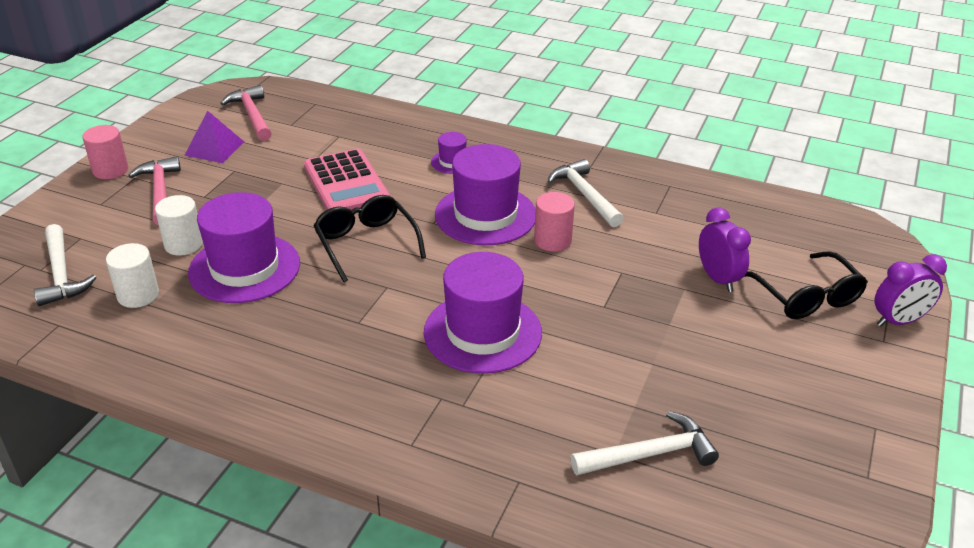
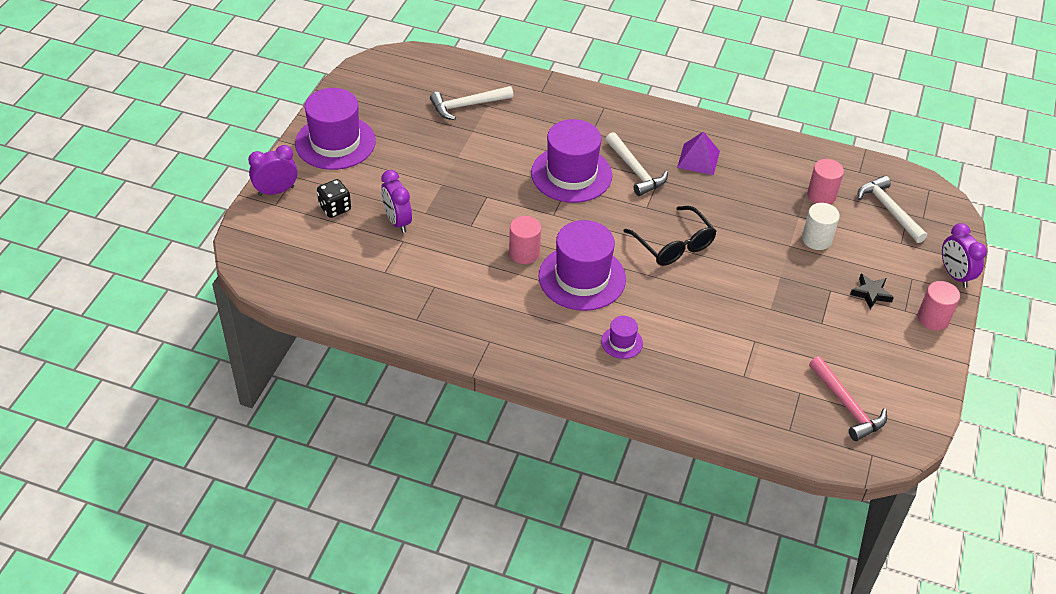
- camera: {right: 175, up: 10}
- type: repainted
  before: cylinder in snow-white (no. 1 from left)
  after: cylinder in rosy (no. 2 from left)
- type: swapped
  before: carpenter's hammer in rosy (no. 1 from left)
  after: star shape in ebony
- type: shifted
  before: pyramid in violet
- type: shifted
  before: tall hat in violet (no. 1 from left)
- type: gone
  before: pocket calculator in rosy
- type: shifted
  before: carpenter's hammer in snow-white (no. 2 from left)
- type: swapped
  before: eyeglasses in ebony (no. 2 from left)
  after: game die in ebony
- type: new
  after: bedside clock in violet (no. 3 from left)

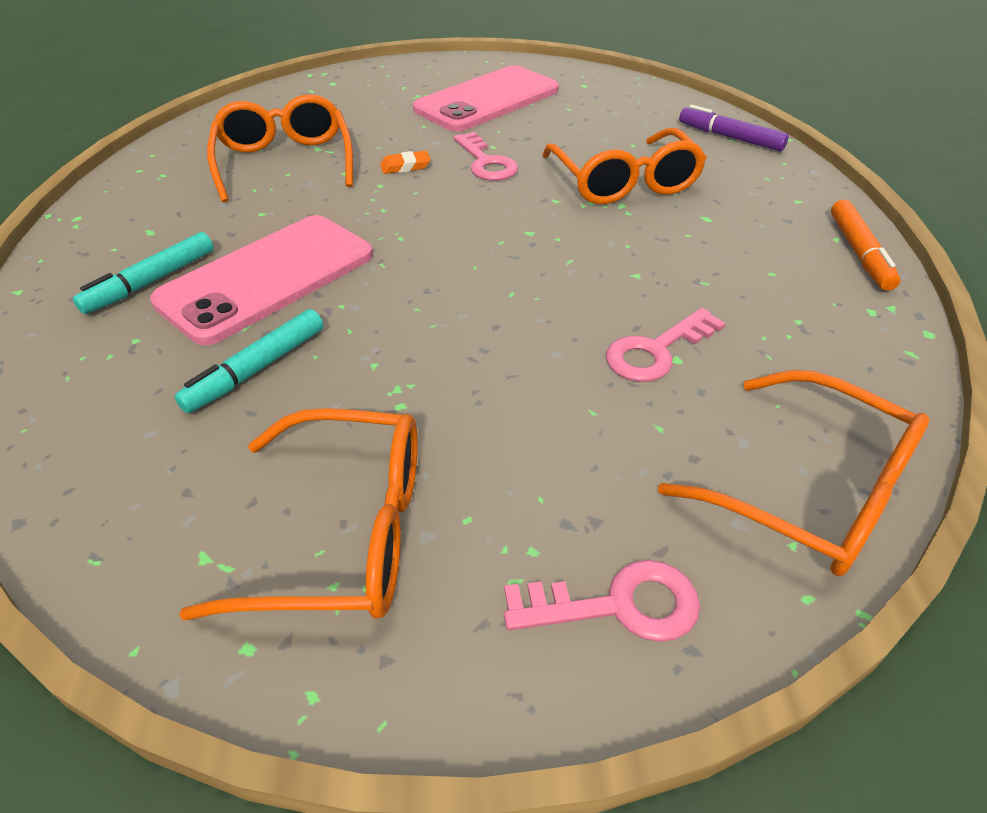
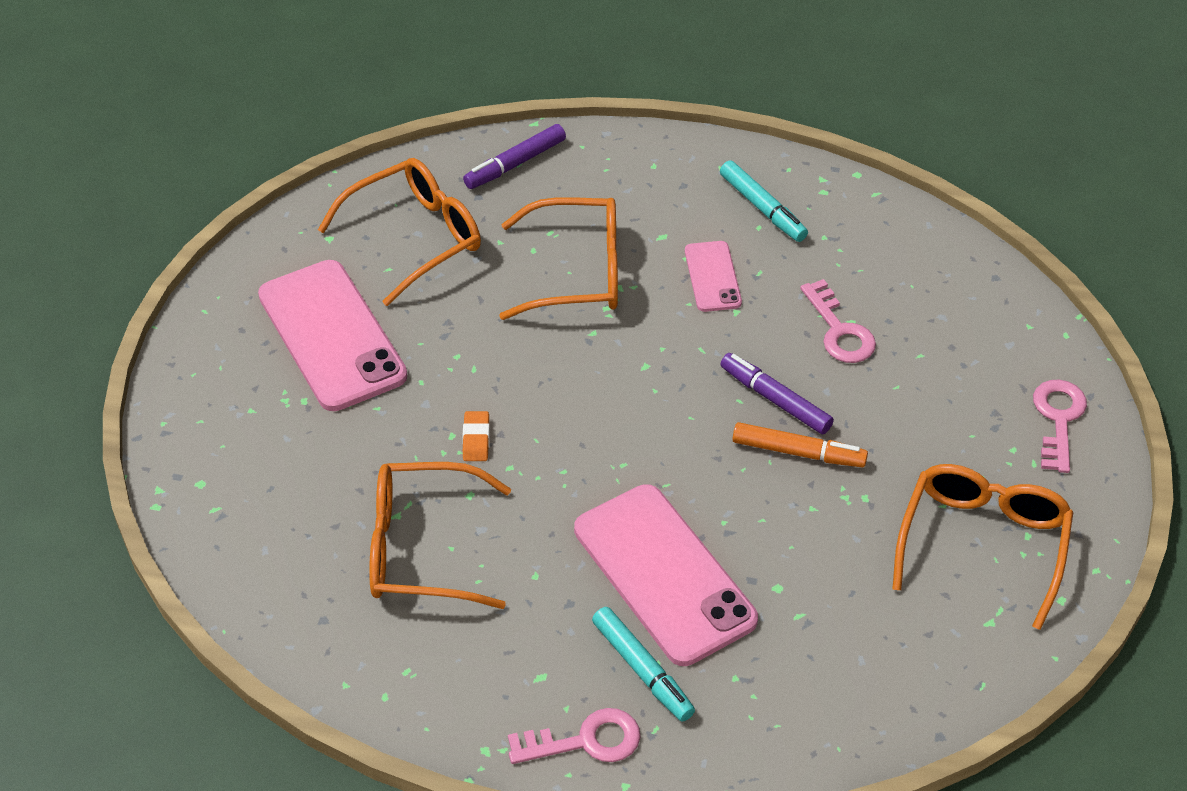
- camera: {right: -75, up: 5}
- type: shifted
  before: marker pen in aqua (no. 2 from left)
- type: shifted
  before: latchkey in rosy (no. 1 from left)
- type: shifted
  before: eyeglasses in orange (no. 4 from left in the first image)
  after: eyeglasses in orange (no. 1 from left)
- type: shifted
  before: marker pen in orange
- type: new
  after: mobile phone in rosy (no. 3 from left)
- type: new
  after: marker pen in violet (no. 2 from left)

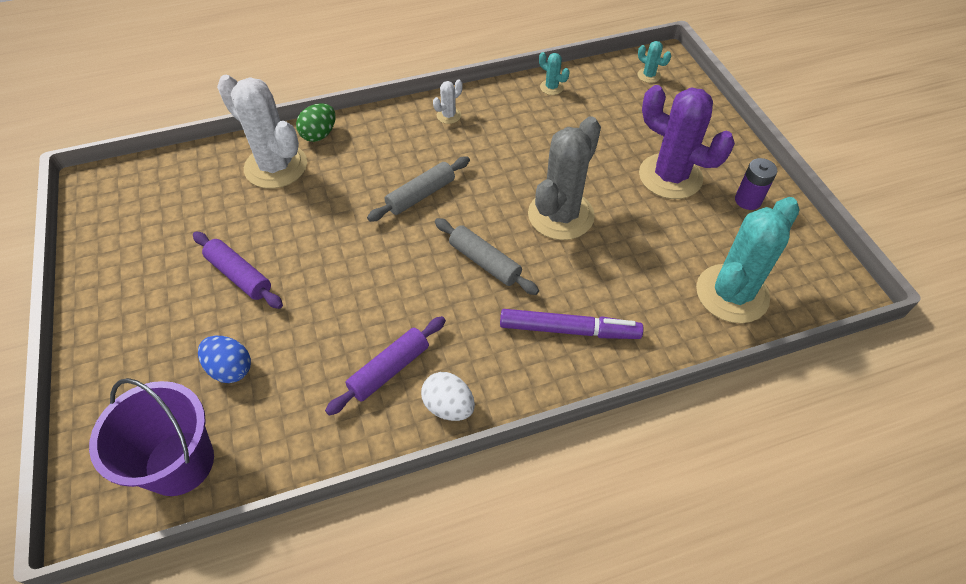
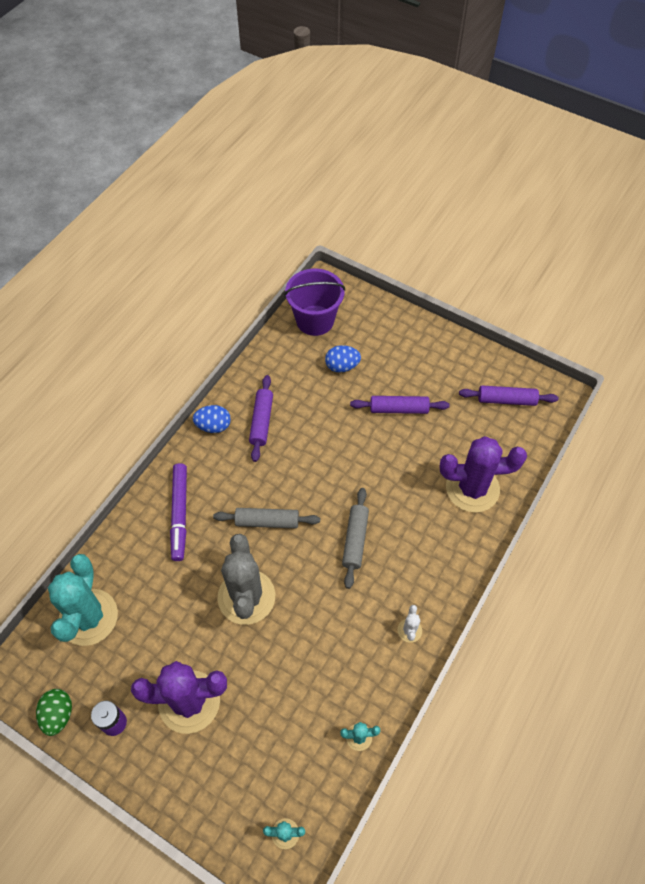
- camera: {right: 140, up: 5}
- type: repainted
  before: cactus in snow-white (no. 1 from left)
  after: cactus in violet (no. 2 from left)
- type: shifted
  before: egg shape in green
- type: repainted
  before: egg shape in snow-white
  after: egg shape in cobalt (no. 1 from left)
- type: rotated
  before: marker pen in violet
  turn: -60
- type: new
  after: pastry roller in violet (no. 3 from left)

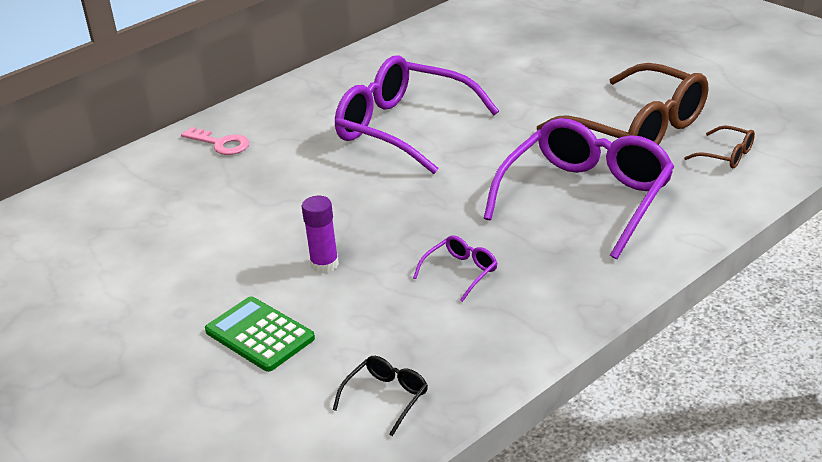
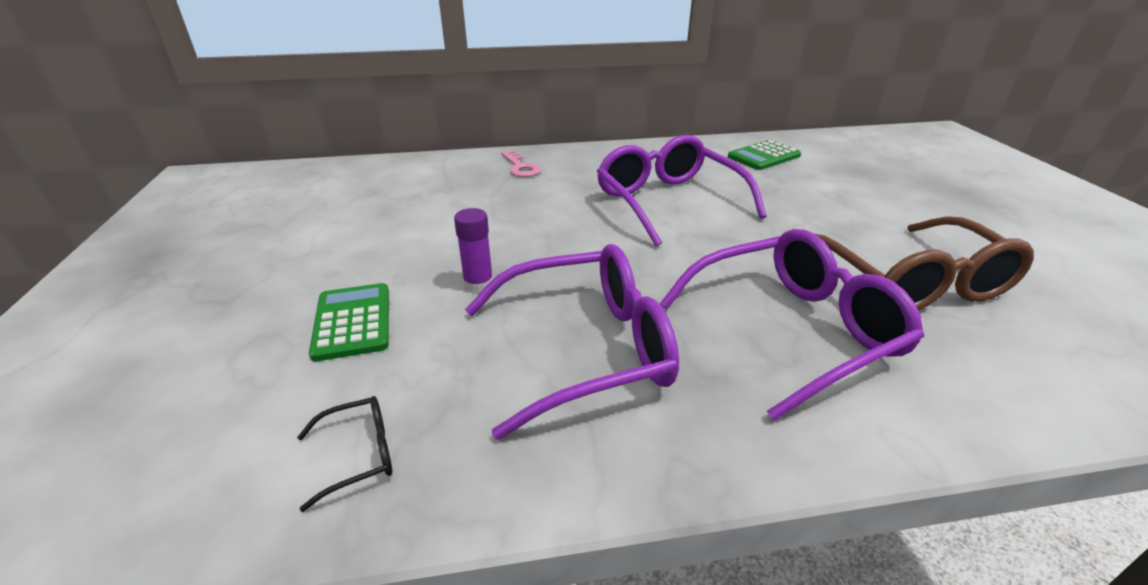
- camera: {right: 30, up: 0}
- type: scaled
  before: eyeglasses in violet (no. 2 from left in the first image)
  scale: 2.42
- type: gone
  before: eyeglasses in dark brown (no. 2 from left)
- type: new
  after: pocket calculator in green (no. 2 from left)

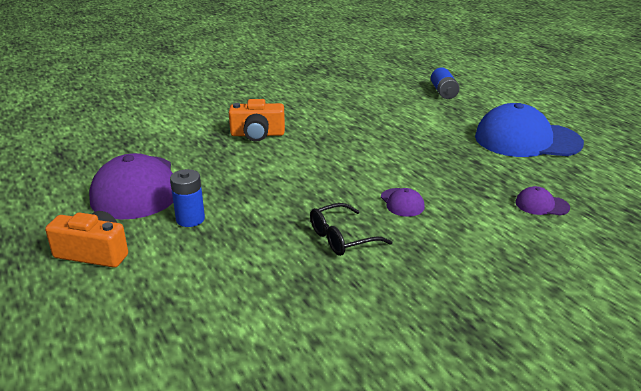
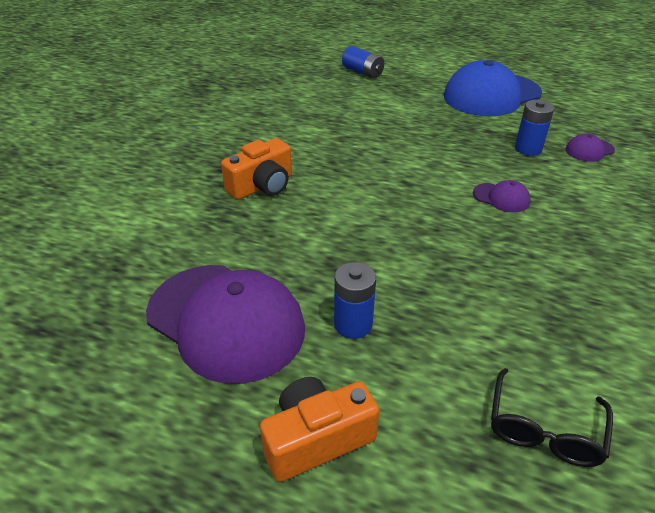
- camera: {right: -40, up: 10}
- type: shifted
  before: eyeglasses in ebony
- type: new
  after: AA battery in cobalt (no. 3 from left)

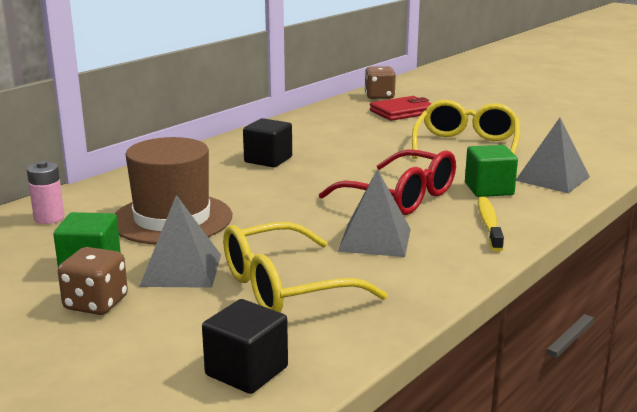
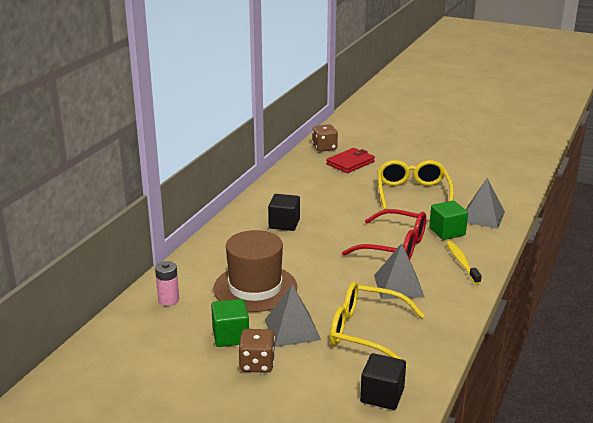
- camera: {right: -15, up: 5}
- type: rotated
  before: eyeglasses in golden (no. 1 from left)
  turn: 60

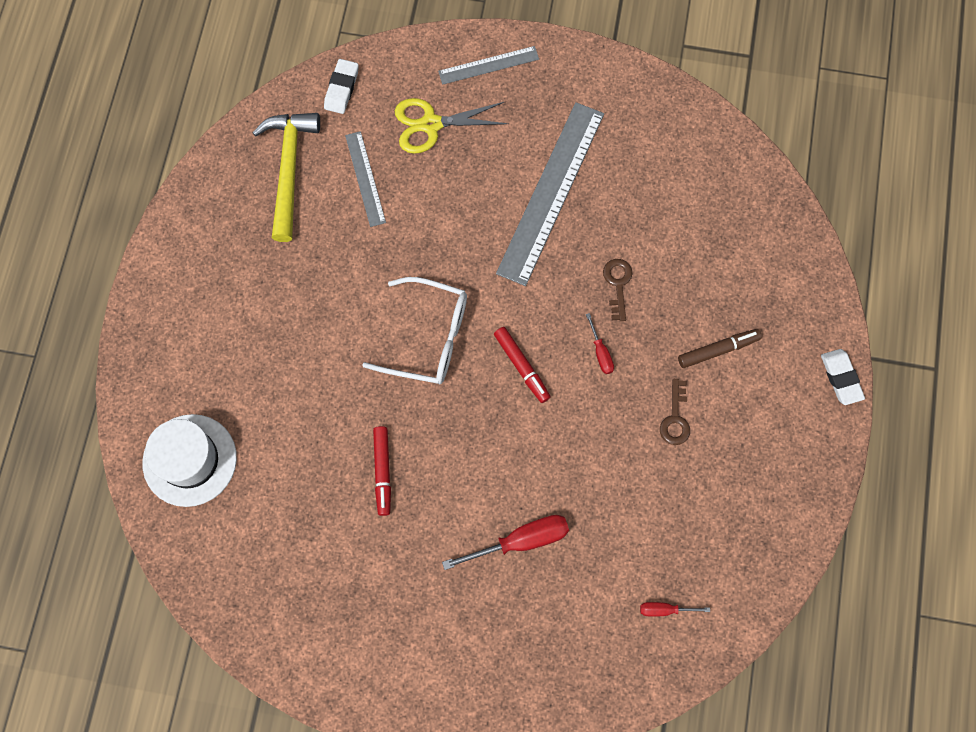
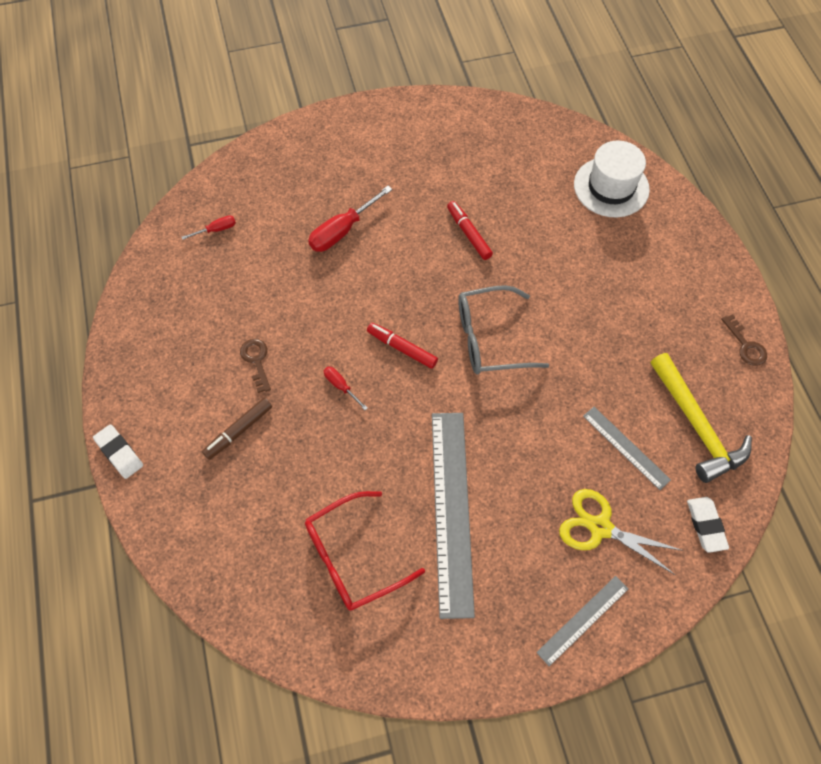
- camera: {right: 155, up: -10}
- type: repainted
  before: eyeglasses in snow-white
  after: eyeglasses in gray
- type: rotated
  before: shears in golden
  turn: -120
- type: shifted
  before: latchkey in dark brown (no. 1 from left in the first image)
  after: latchkey in dark brown (no. 2 from left)
- type: new
  after: eyeglasses in red

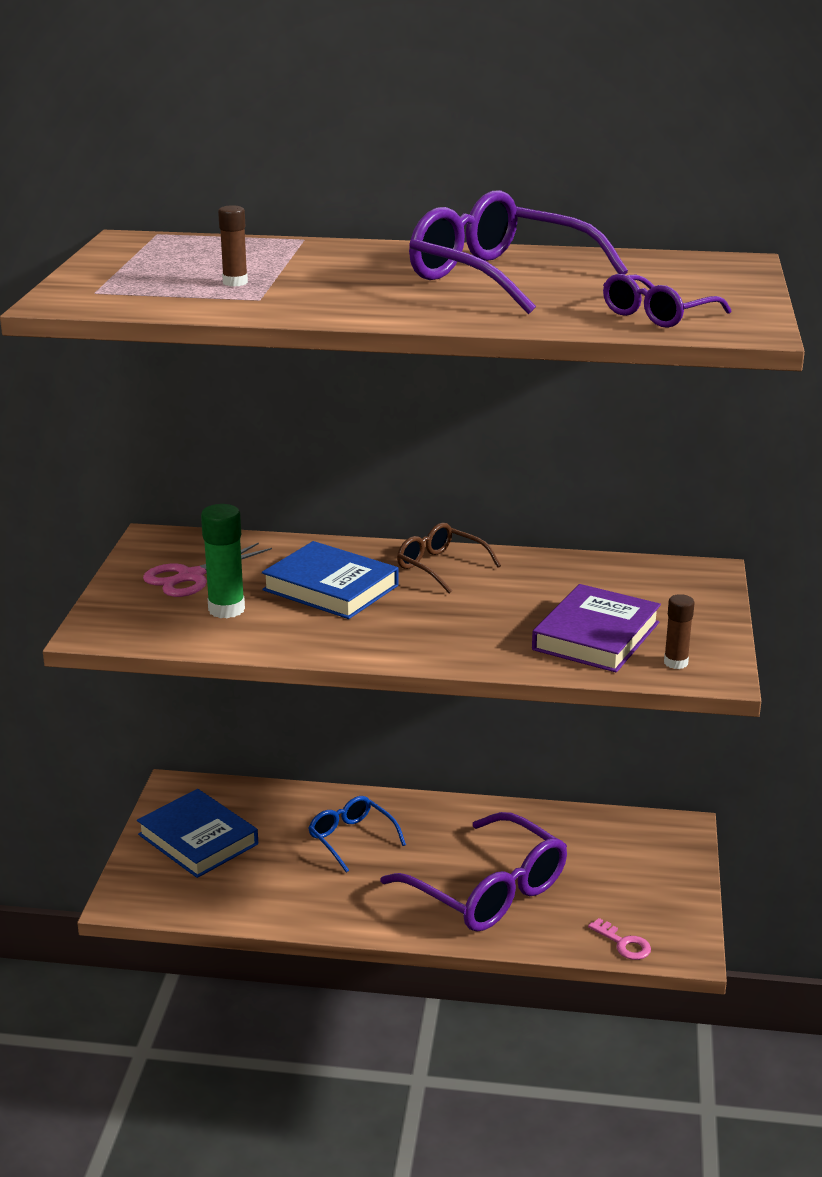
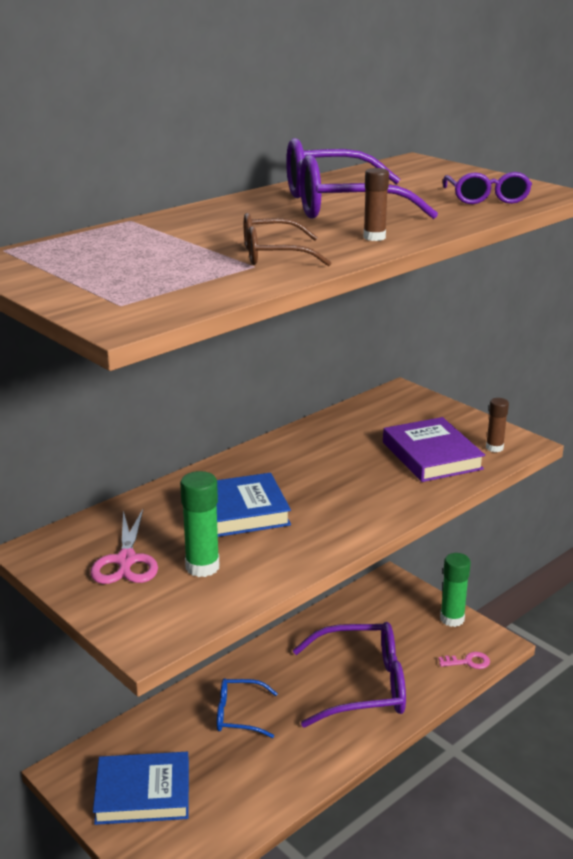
- camera: {right: -50, up: 0}
- type: shifted
  before: glue stick in dark brown (no. 1 from left)
- type: shifted
  before: eyeglasses in dark brown
- type: new
  after: glue stick in green (no. 2 from left)

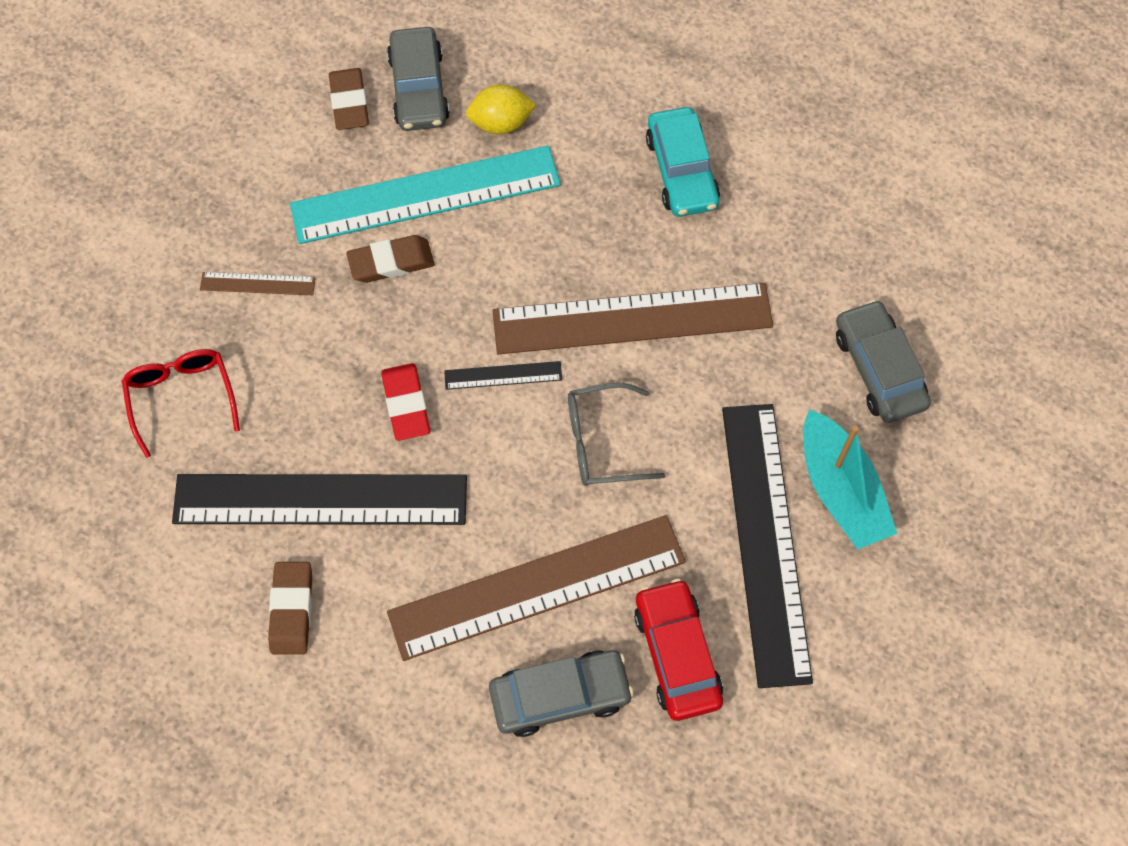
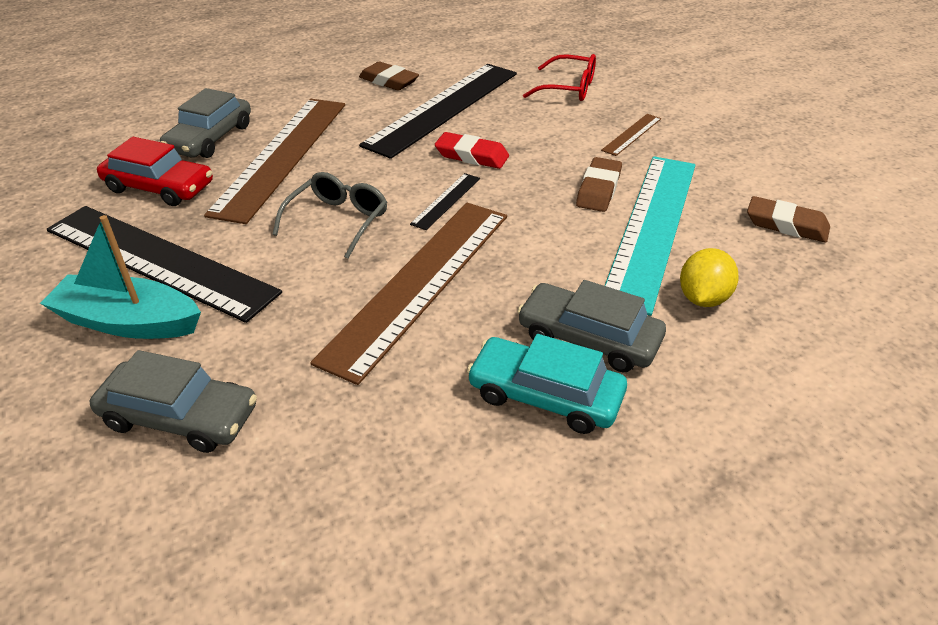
- camera: {right: 125, up: -25}
- type: shifted
  before: toy car in gray (no. 1 from left in the first image)
  after: toy car in gray (no. 3 from left)

